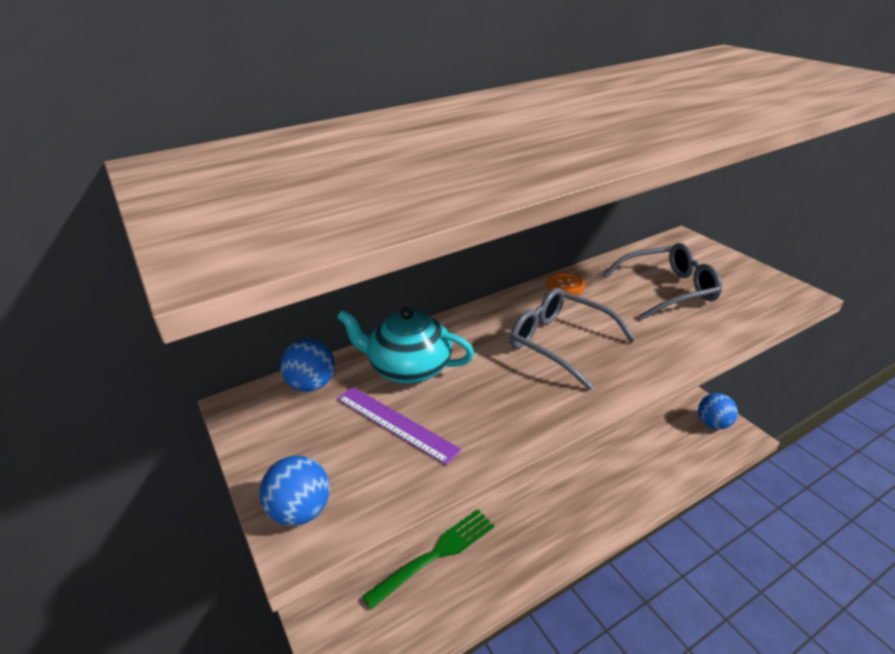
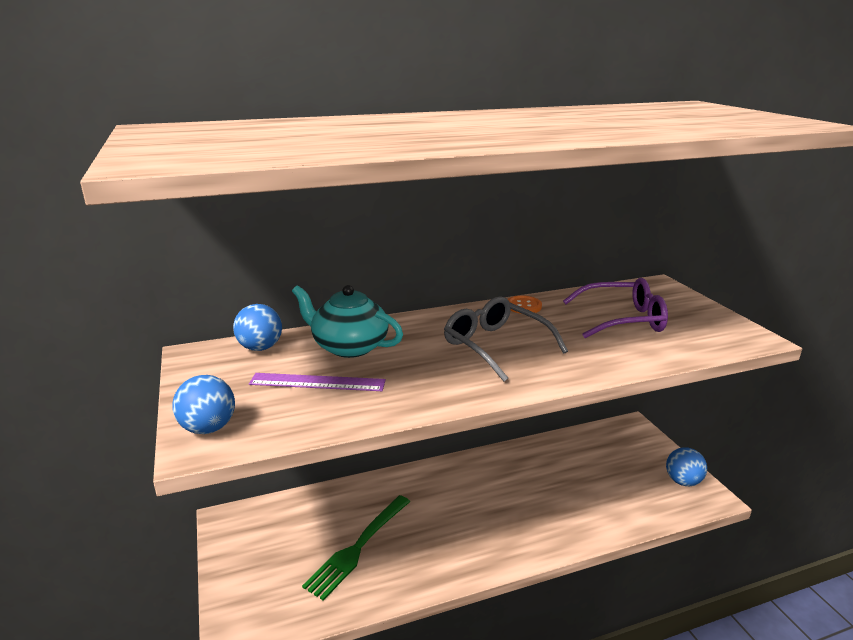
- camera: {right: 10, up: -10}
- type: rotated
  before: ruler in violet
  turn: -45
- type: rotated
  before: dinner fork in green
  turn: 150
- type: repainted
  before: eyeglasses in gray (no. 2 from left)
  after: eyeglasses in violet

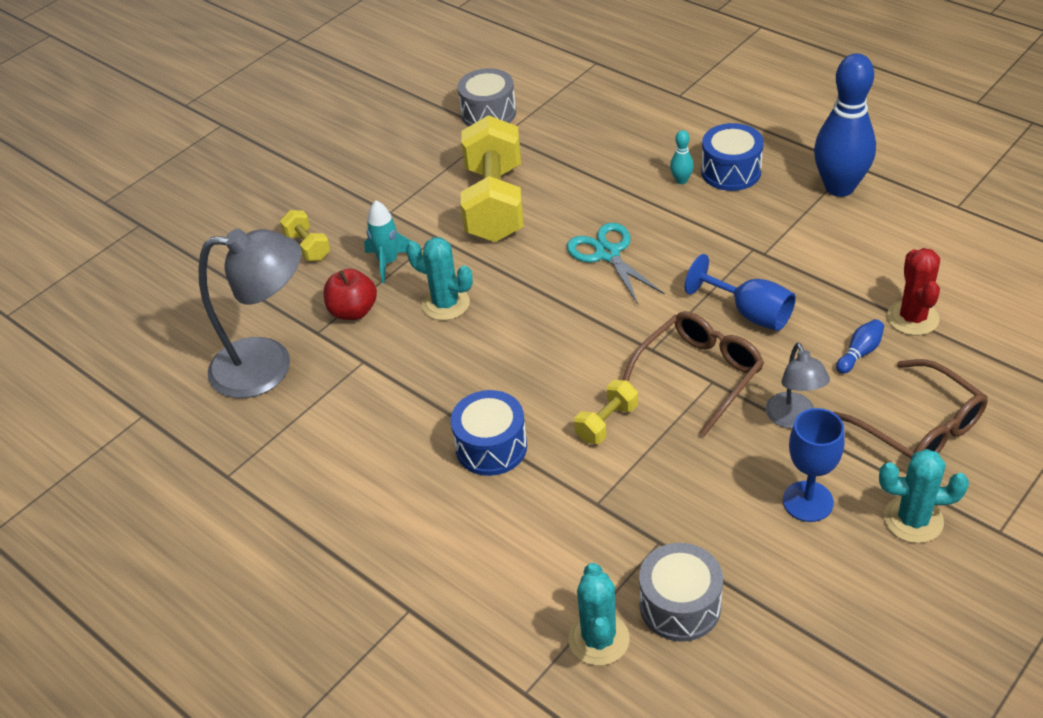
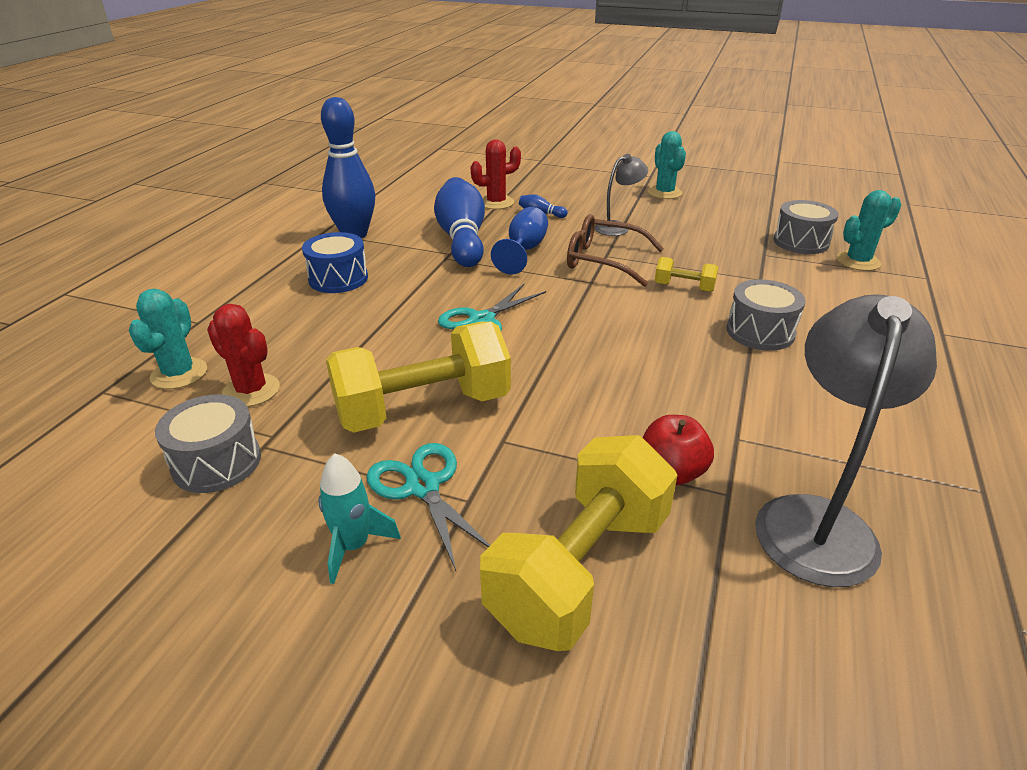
- camera: {right: -115, up: -10}
- type: rotated
  before: reading lamp in gray (no. 1 from left in the first image)
  turn: 45
- type: scaled
  before: dumbbell in golden (no. 1 from left in the first image)
  scale: 2.21
- type: shifted
  before: spaceship in aqua
- type: shifted
  before: cactus in aqua (no. 1 from left)
- type: repainted
  before: toy drum in cobalt (no. 1 from left)
  after: toy drum in gray (no. 2 from left)
- type: gone
  before: bowling pin in aqua
- type: gone
  before: wine glass in cobalt (no. 2 from left)
- type: gone
  before: eyeglasses in dark brown (no. 2 from left)
- type: new
  after: cactus in red (no. 1 from left)
- type: new
  after: shears in aqua (no. 1 from left)
- type: new
  after: bowling pin in cobalt (no. 2 from left)

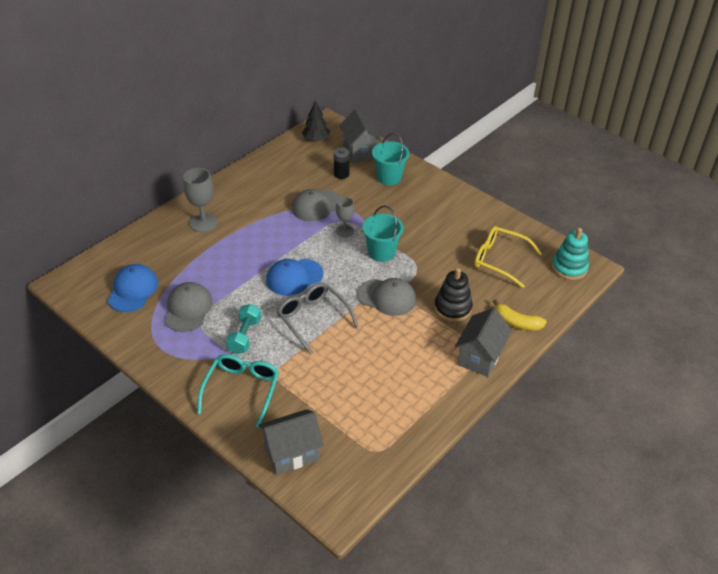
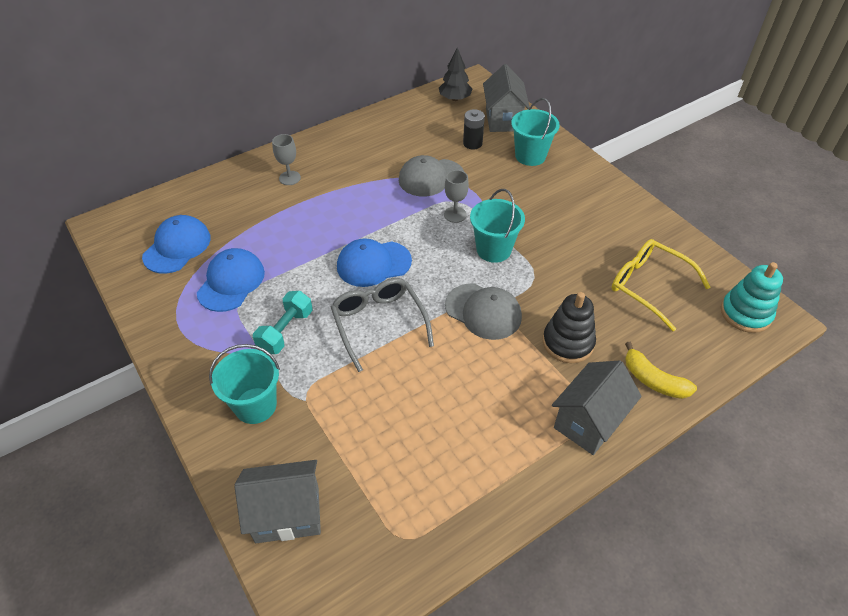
- camera: {right: 15, up: 5}
- type: repainted
  before: cap in gray (no. 1 from left)
  after: cap in cobalt (no. 2 from left)
- type: scaled
  before: wine glass in gray (no. 1 from left)
  scale: 0.64
- type: swapped
  before: eyeglasses in aqua
  after: sand bucket in aqua (no. 1 from left)

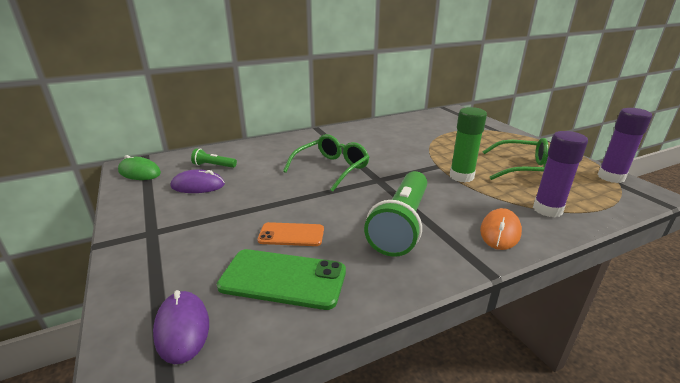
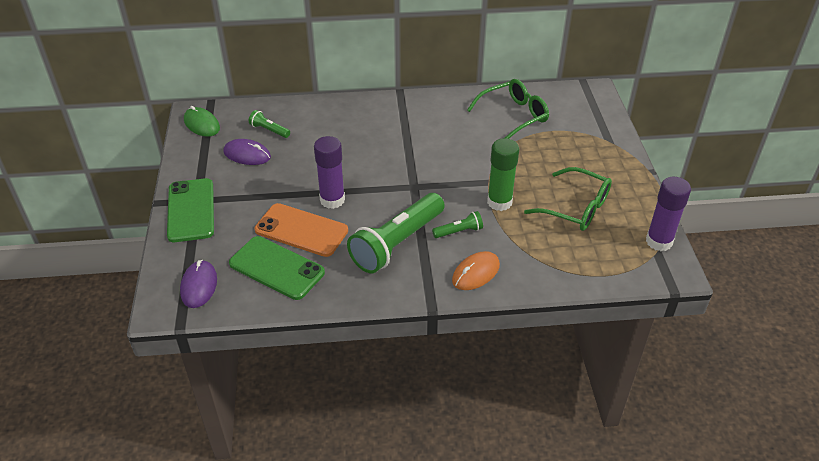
- camera: {right: 20, up: 15}
- type: scaled
  before: mobile phone in orange
  scale: 1.62
- type: shifted
  before: eyeglasses in green (no. 1 from left)
- type: shifted
  before: glue stick in violet (no. 1 from left)
- type: new
  after: mobile phone in green (no. 1 from left)
- type: new
  after: pocket torch in green (no. 3 from left)

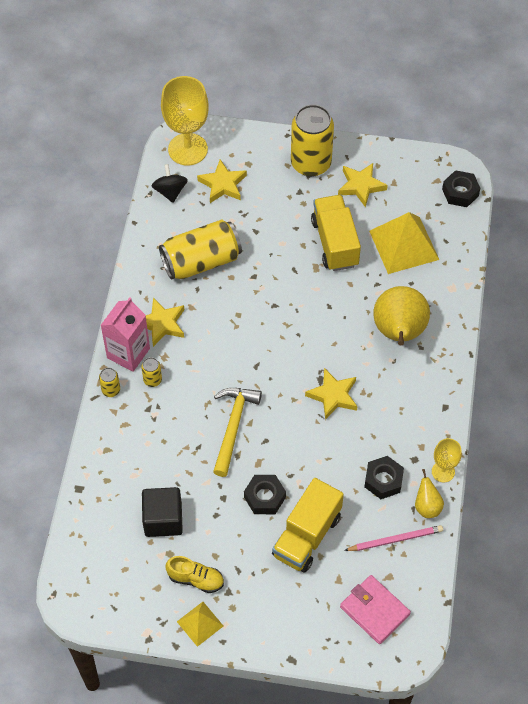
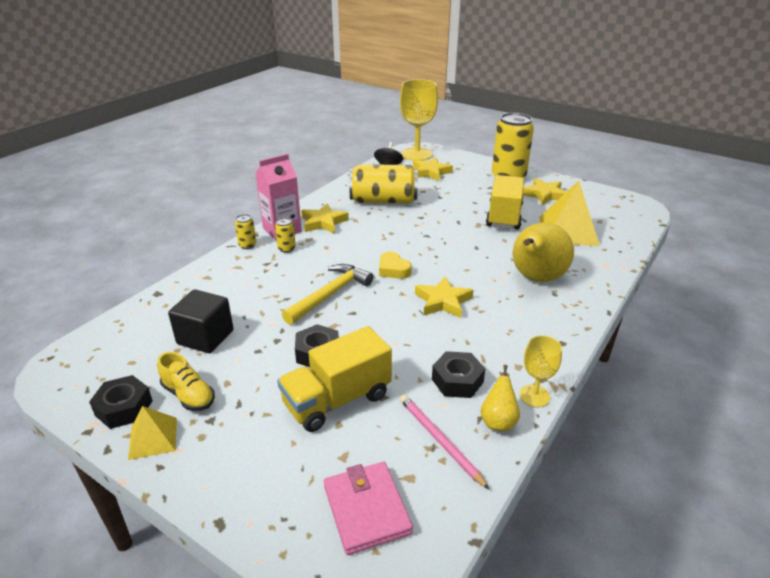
- camera: {right: 25, up: -25}
- type: rotated
  before: wooden pencil in rosy
  turn: -135
- type: shifted
  before: hex nut in ebony (no. 3 from left in the first image)
  after: hex nut in ebony (no. 1 from left)
- type: new
  after: heart in golden

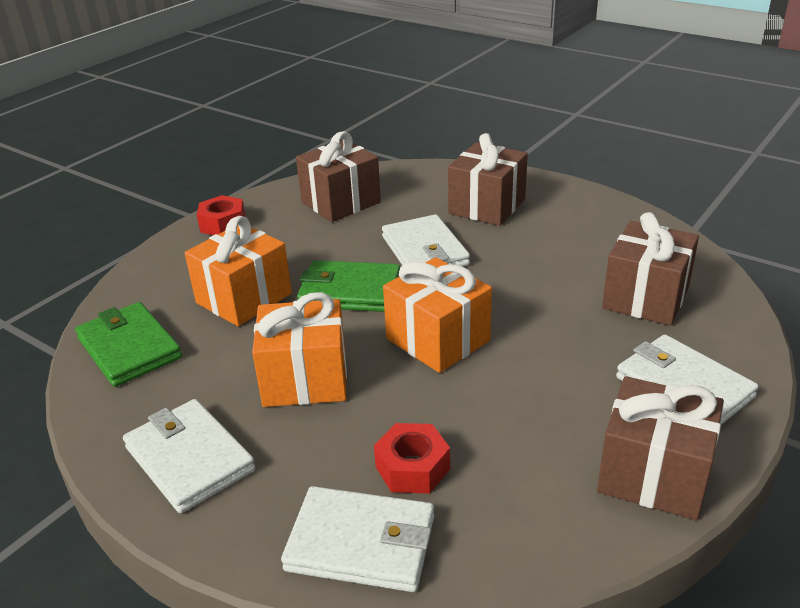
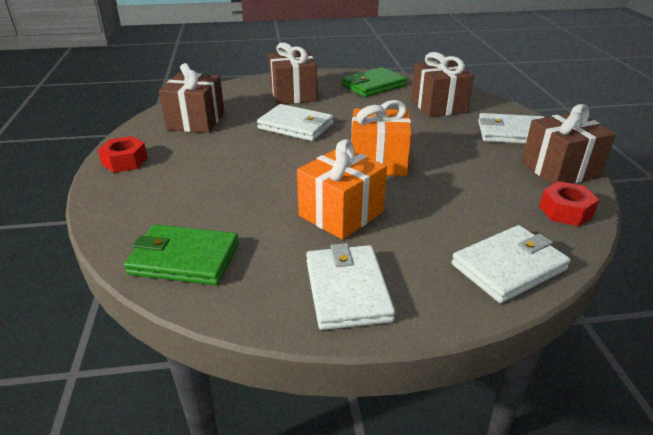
- camera: {right: -45, up: 0}
- type: rotated
  before: wallet in snow-white (no. 1 from left in the first image)
  turn: 75
- type: gone
  before: gift in orange (no. 1 from left)
- type: shifted
  before: wallet in green (no. 2 from left)
- type: shifted
  before: hex nut in red (no. 2 from left)

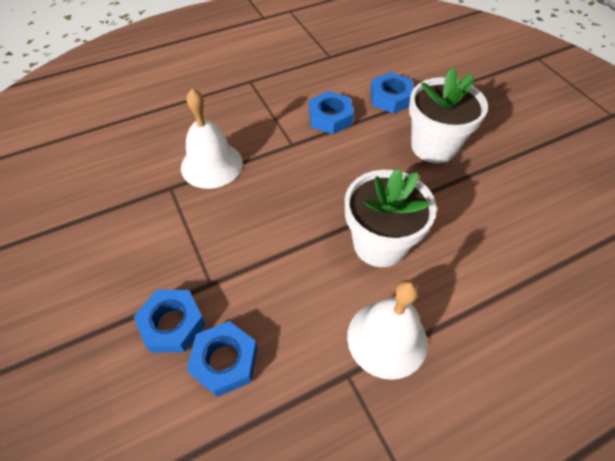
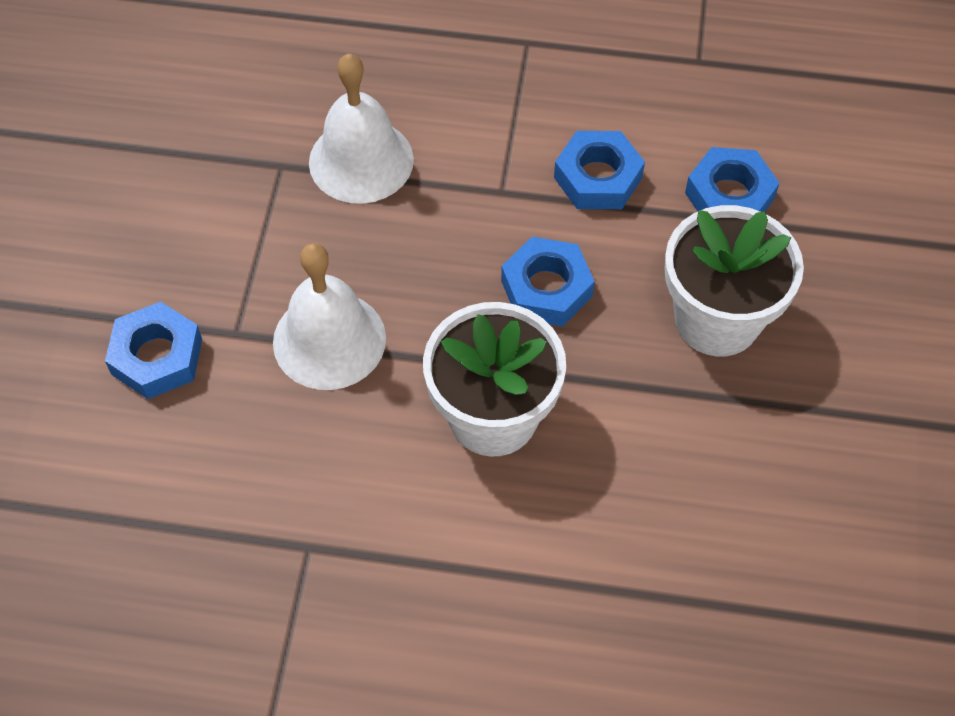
- camera: {right: 35, up: 5}
- type: shifted
  before: hex nut in cobalt (no. 2 from left)
- type: shifted
  before: school bell in snow-white (no. 2 from left in the first image)
  after: school bell in snow-white (no. 1 from left)

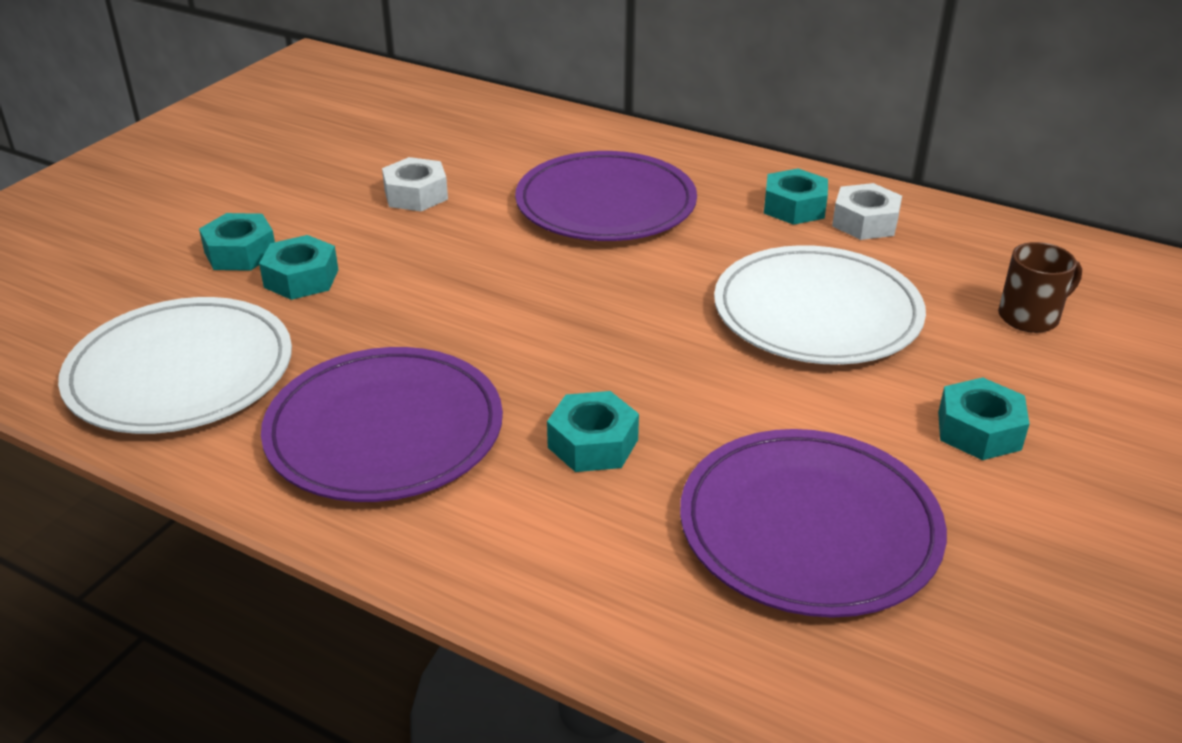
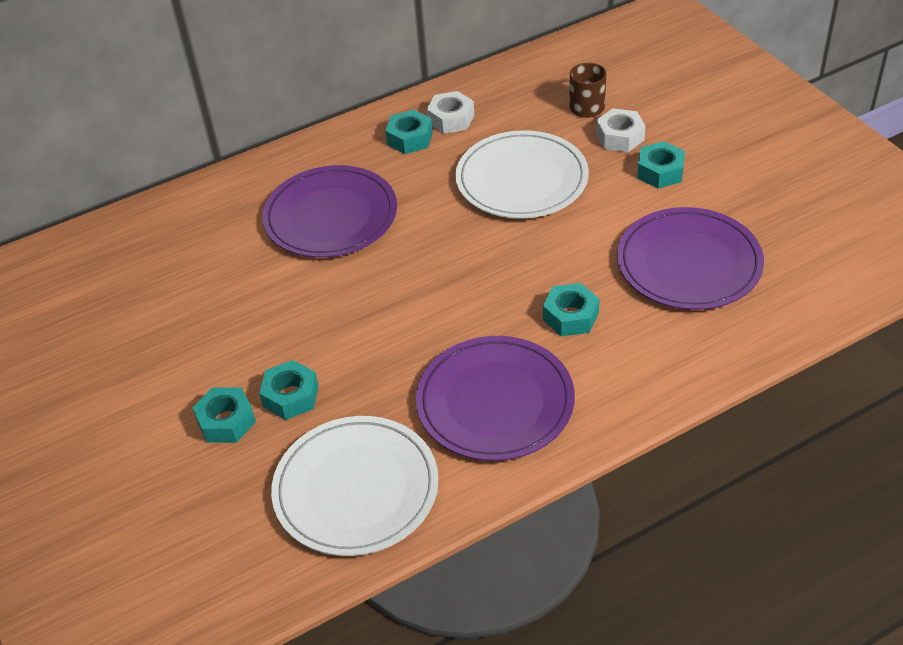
- camera: {right: -55, up: 10}
- type: shifted
  before: hex nut in snow-white (no. 1 from left in the first image)
  after: hex nut in snow-white (no. 2 from left)

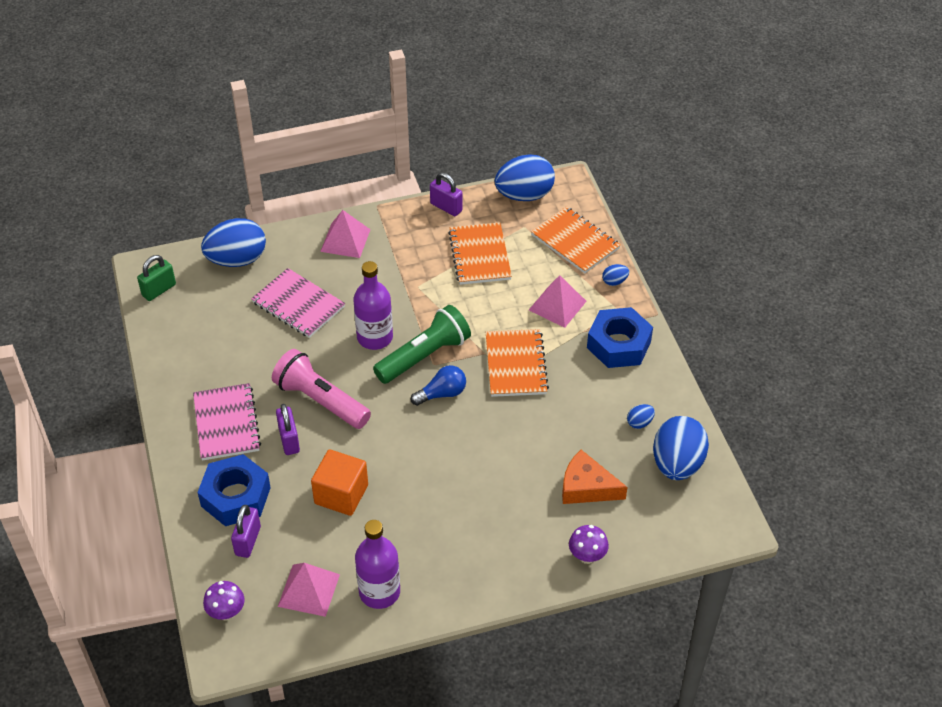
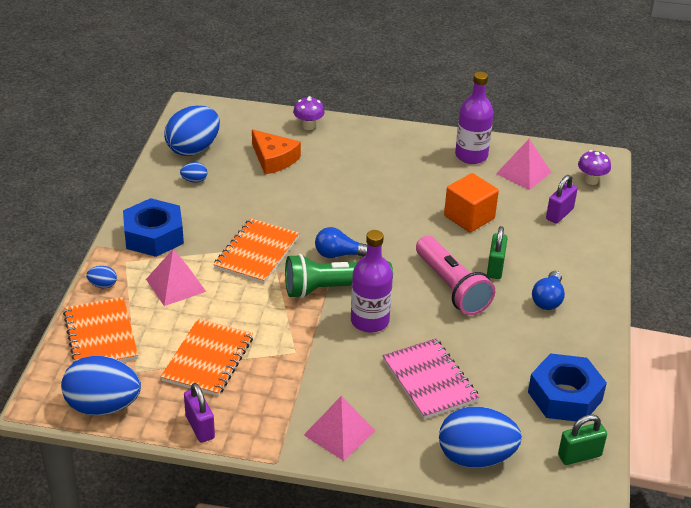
- camera: {right: -155, up: -10}
- type: swapped
  before: notepad in rosy (no. 1 from left)
  after: lightbulb in cobalt (no. 2 from left)
- type: shifted
  before: hex nut in cobalt (no. 1 from left in the first image)
  after: hex nut in cobalt (no. 2 from left)
- type: repainted
  before: padlock in violet (no. 2 from left)
  after: padlock in green (no. 1 from left)

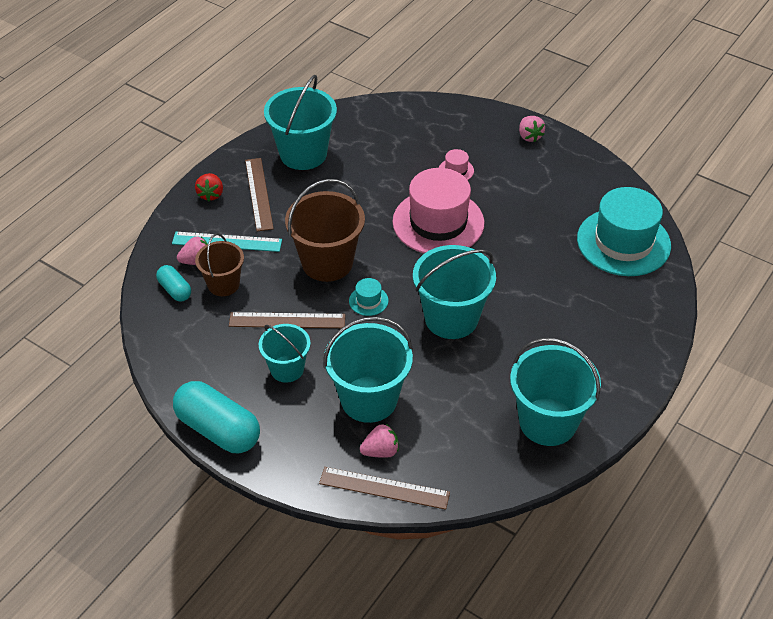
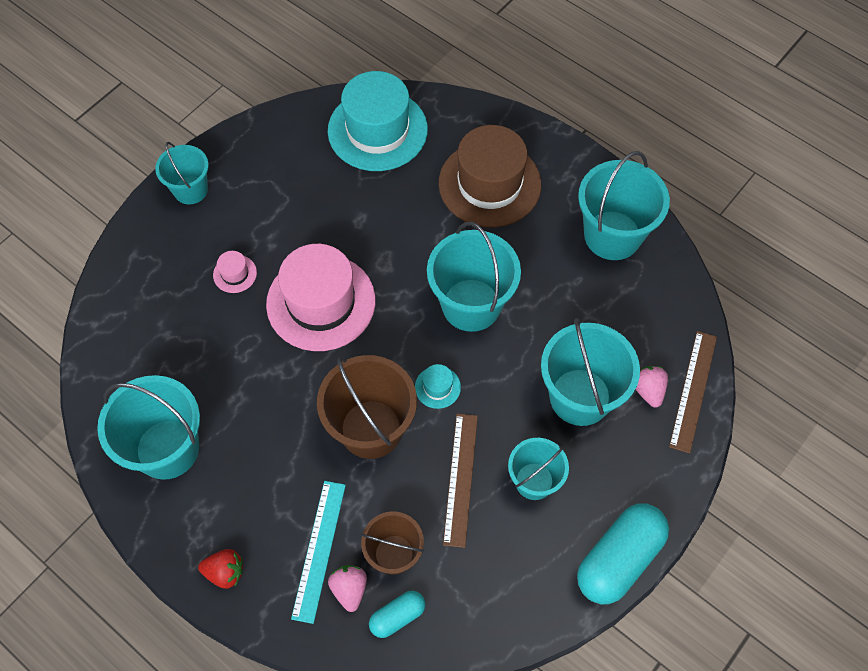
- camera: {right: -85, up: 15}
- type: gone
  before: ruler in dark brown (no. 1 from left)
- type: swapped
  before: berry in rosy (no. 3 from left)
  after: sand bucket in aqua (no. 2 from left)
- type: new
  after: tall hat in dark brown

